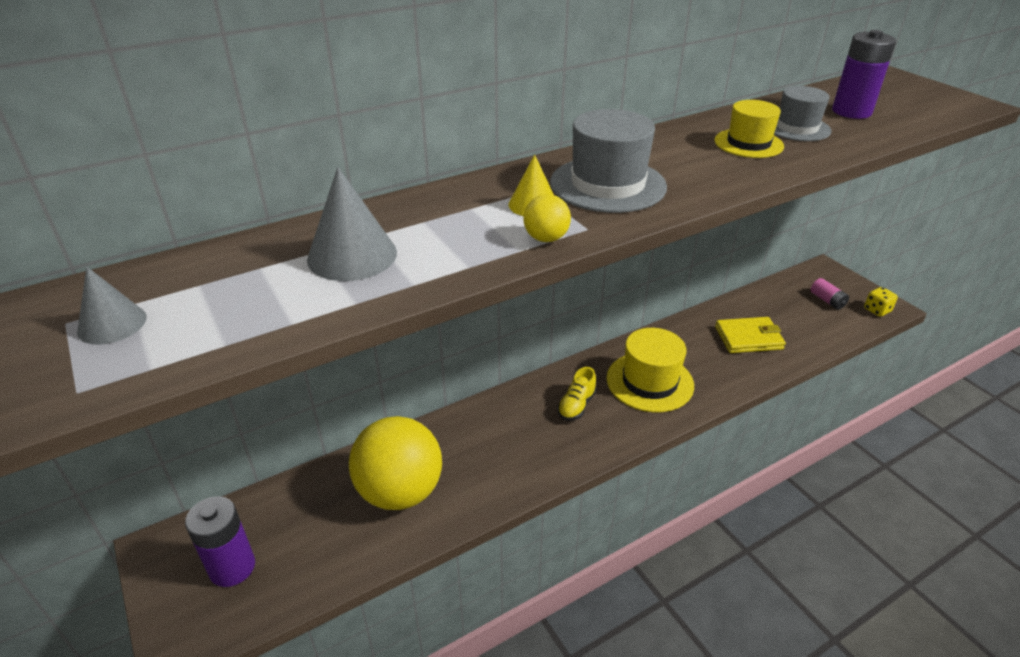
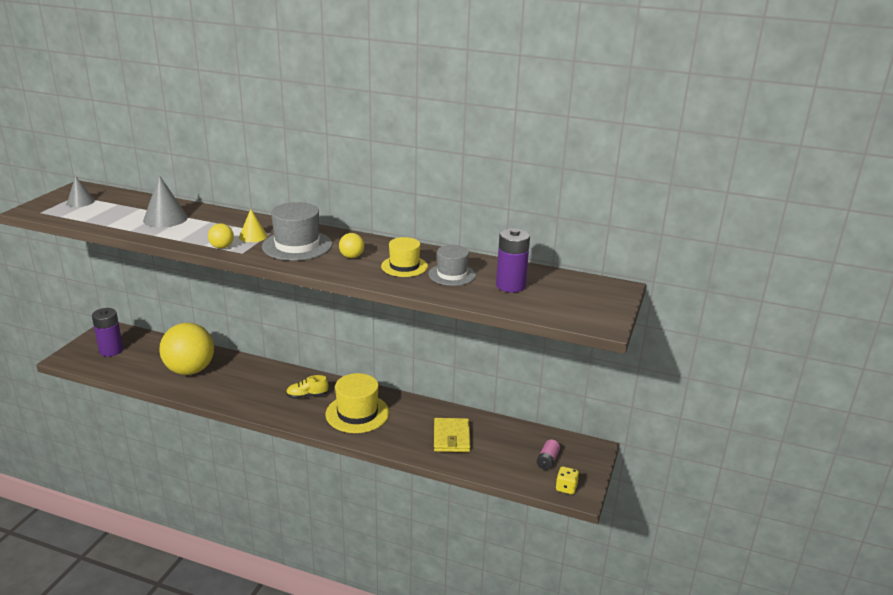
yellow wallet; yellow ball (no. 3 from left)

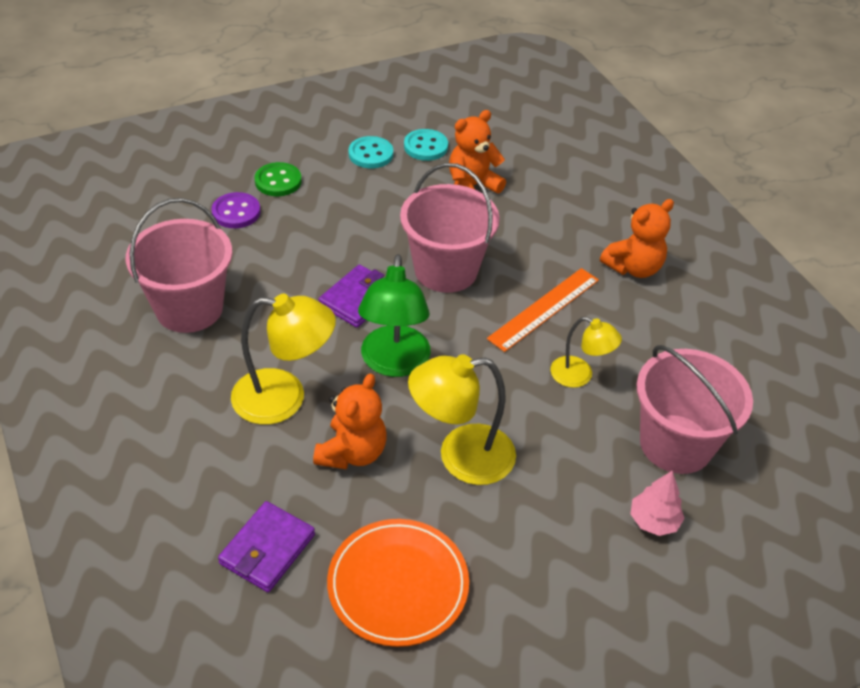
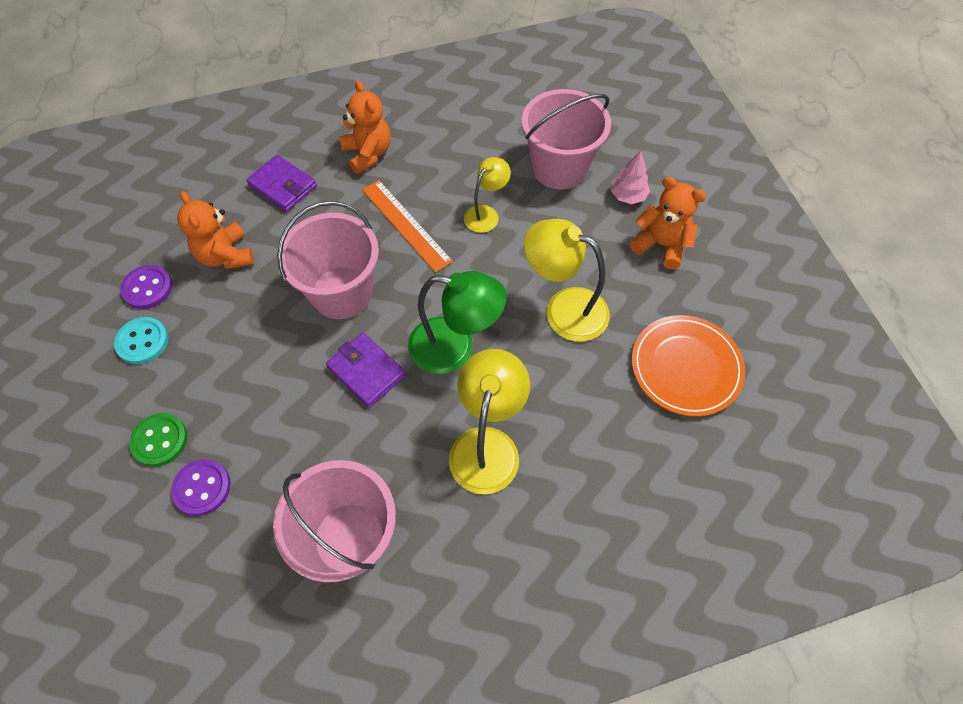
purple wallet (no. 1 from left); orange teddy bear (no. 3 from left); purple button (no. 1 from left); yellow lamp (no. 3 from left)

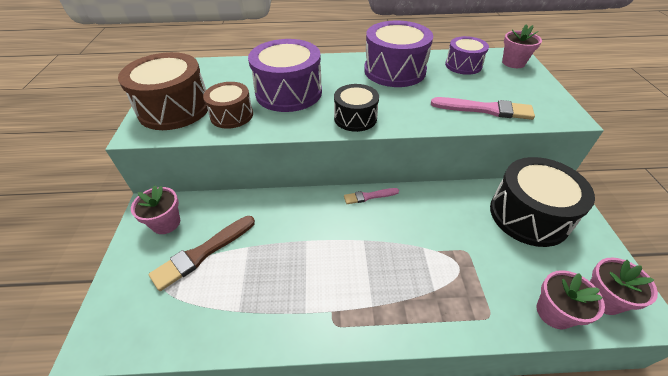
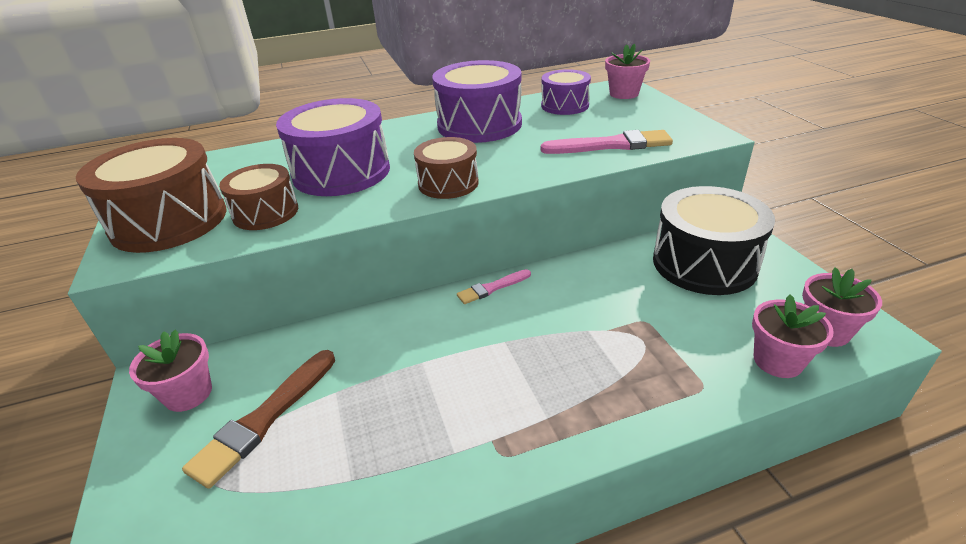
brown drum (no. 3 from left)

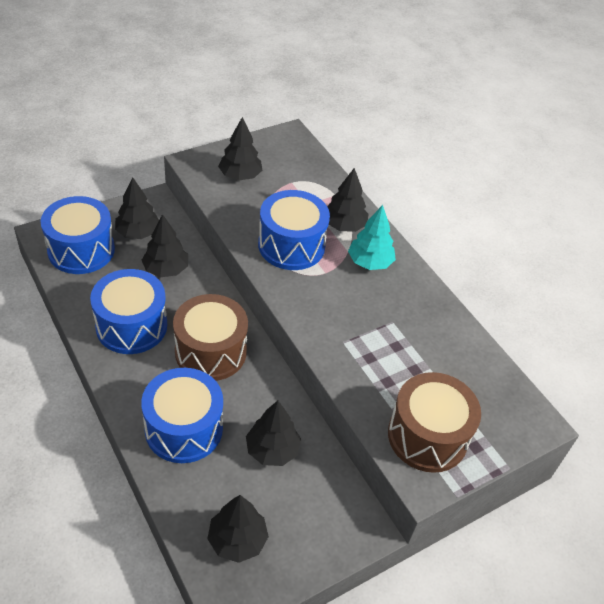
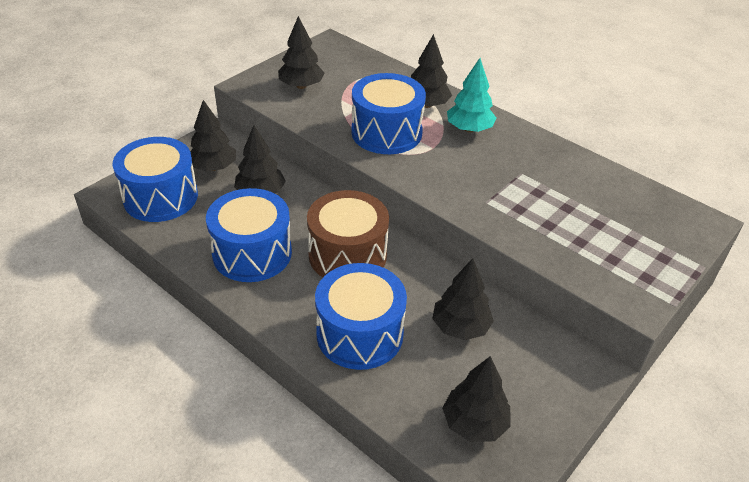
brown drum (no. 2 from left in the first image)

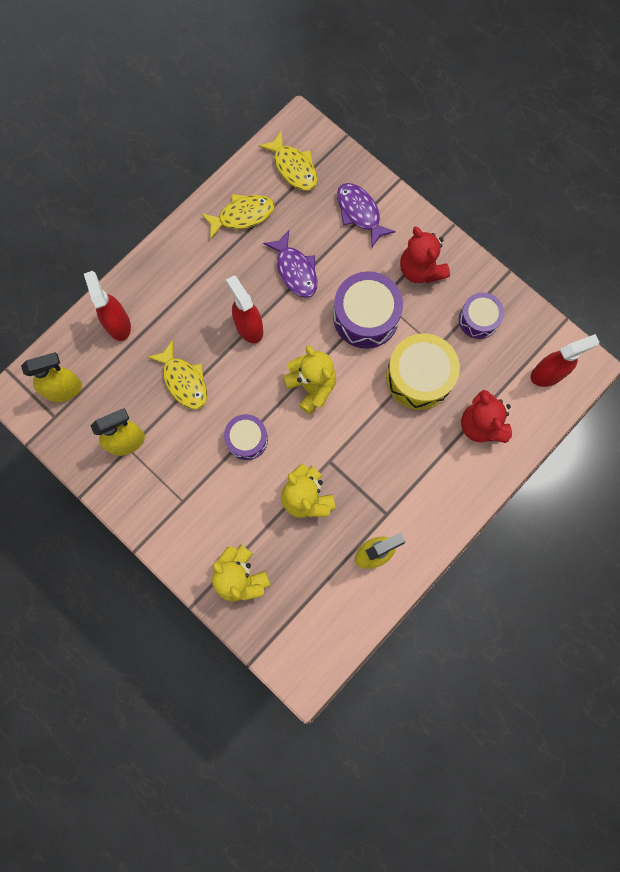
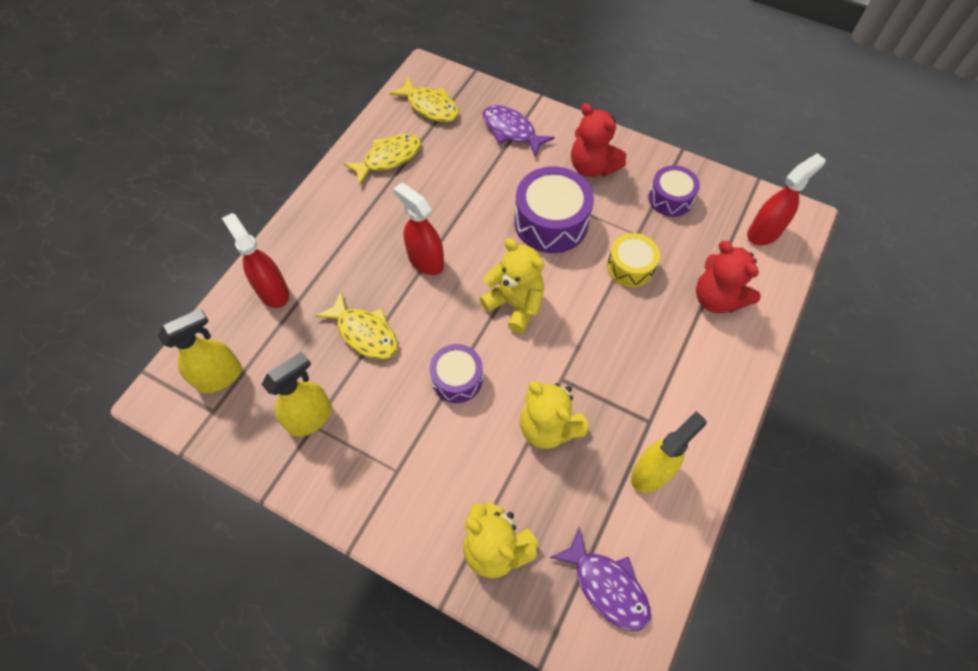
purple fish (no. 2 from left); yellow drum

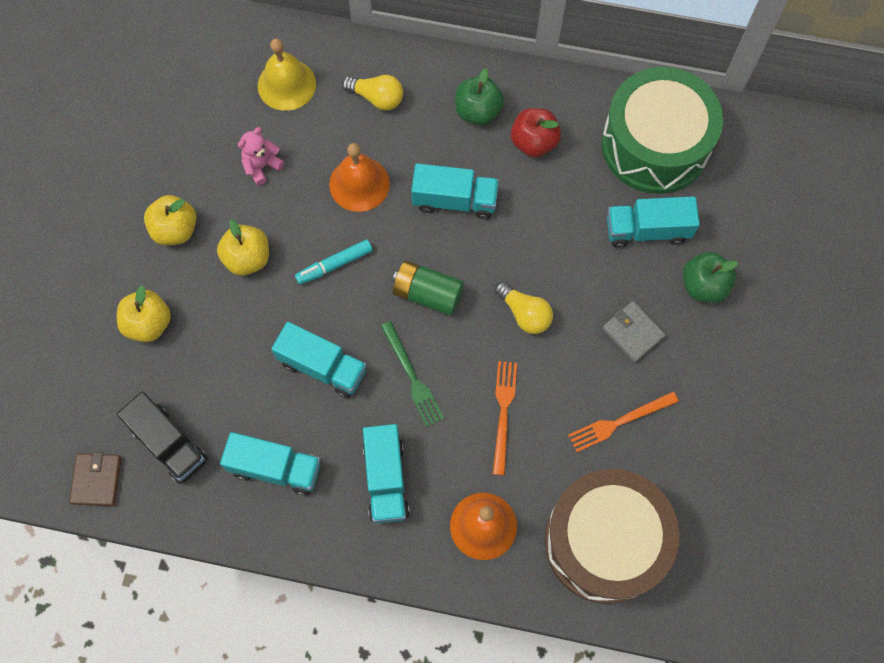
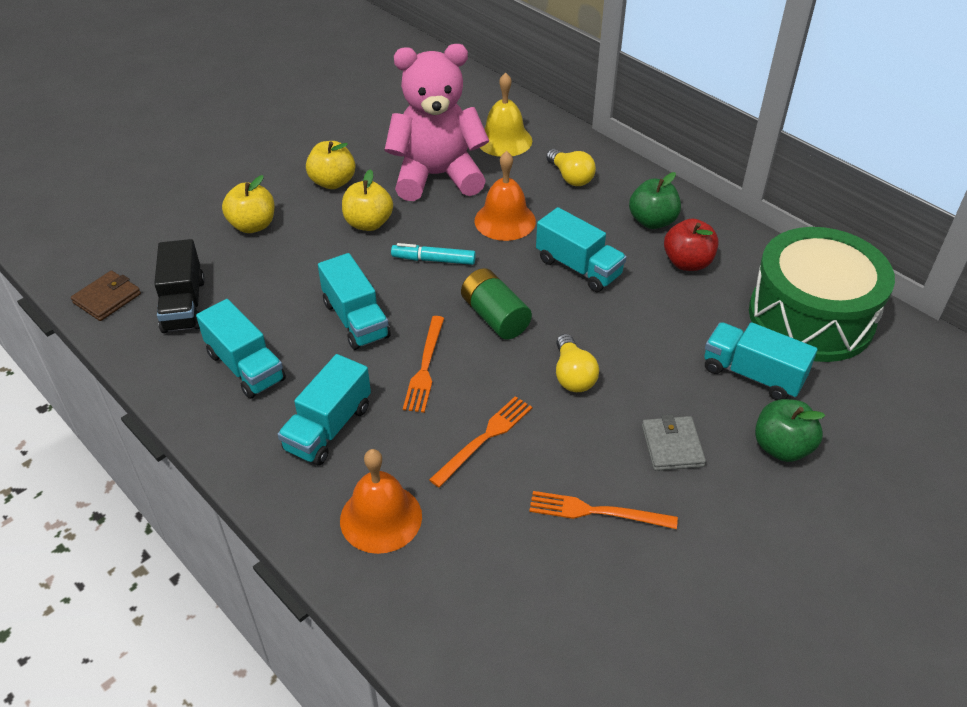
pink teddy bear; orange fork (no. 1 from left); brown drum

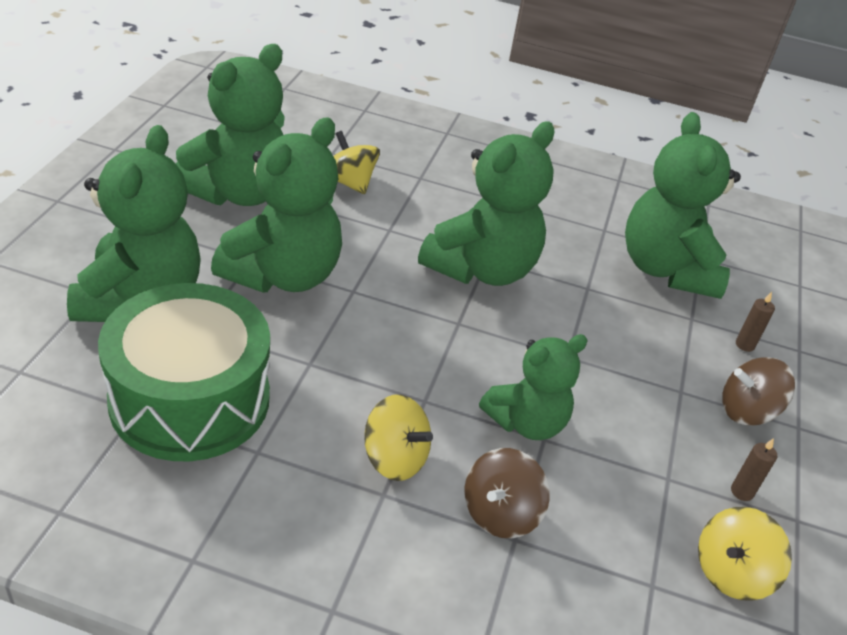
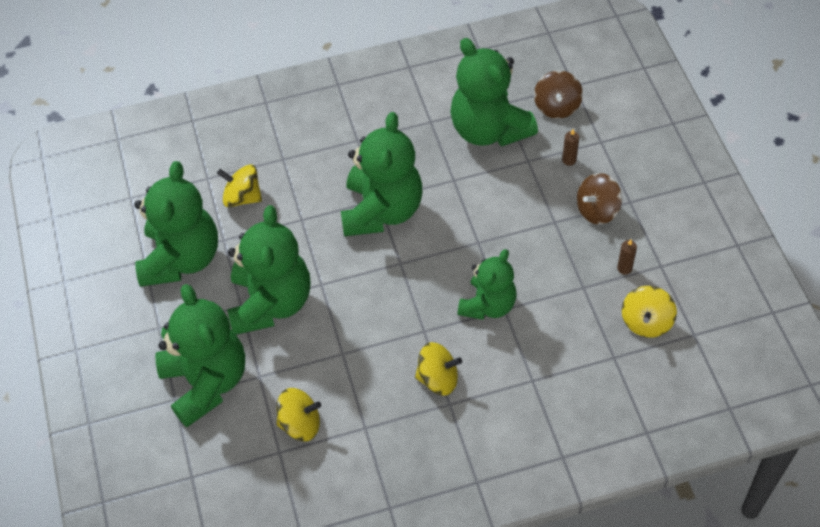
yellow spinning top (no. 2 from left); brown spinning top (no. 1 from left)

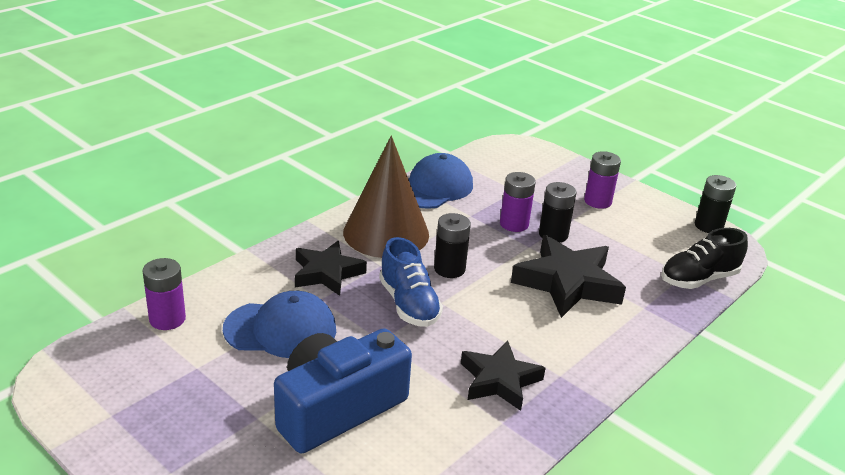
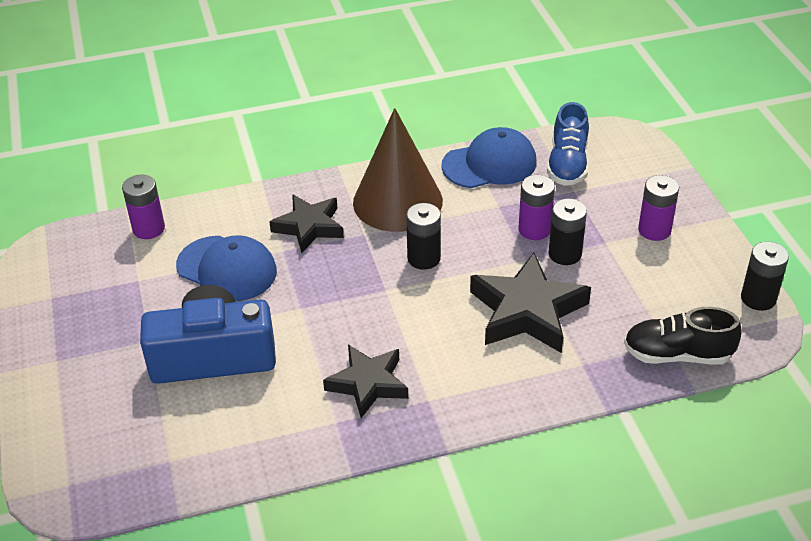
blue shoe

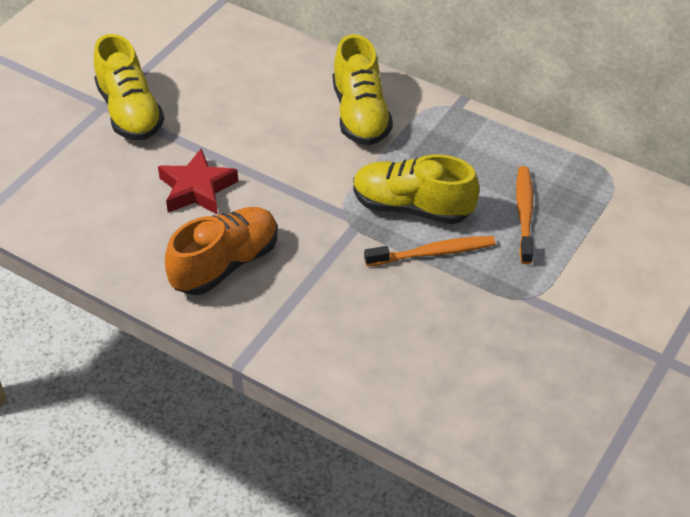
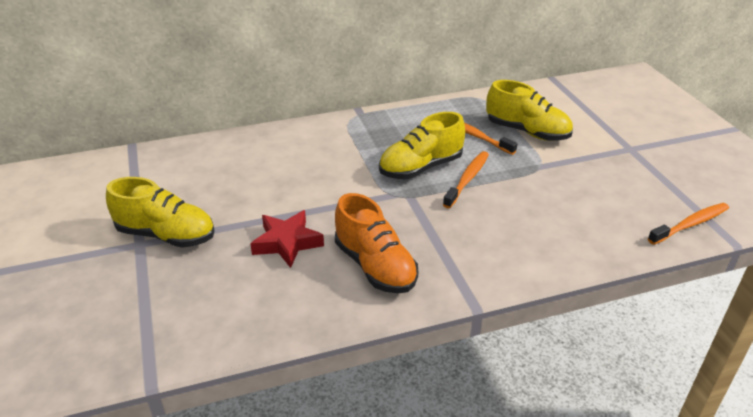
orange shoe; yellow shoe (no. 3 from left); orange toothbrush (no. 3 from left)

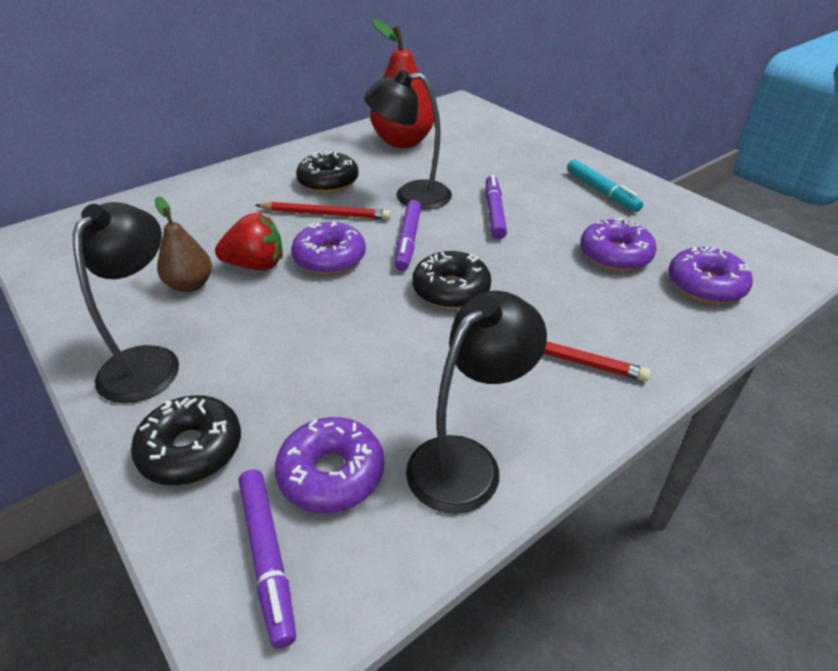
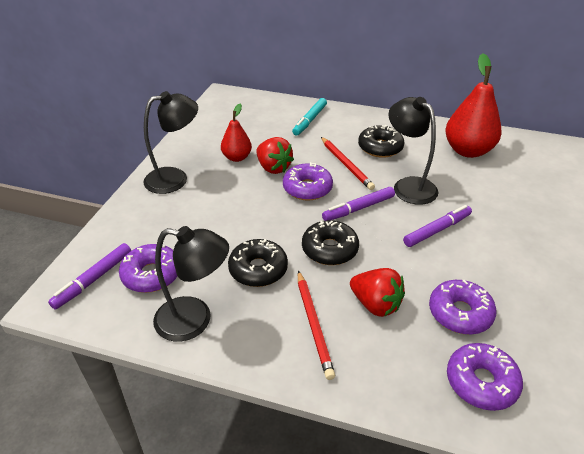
black donut (no. 1 from left); red pear (no. 1 from left); turquoise marker; red strawberry (no. 2 from left)

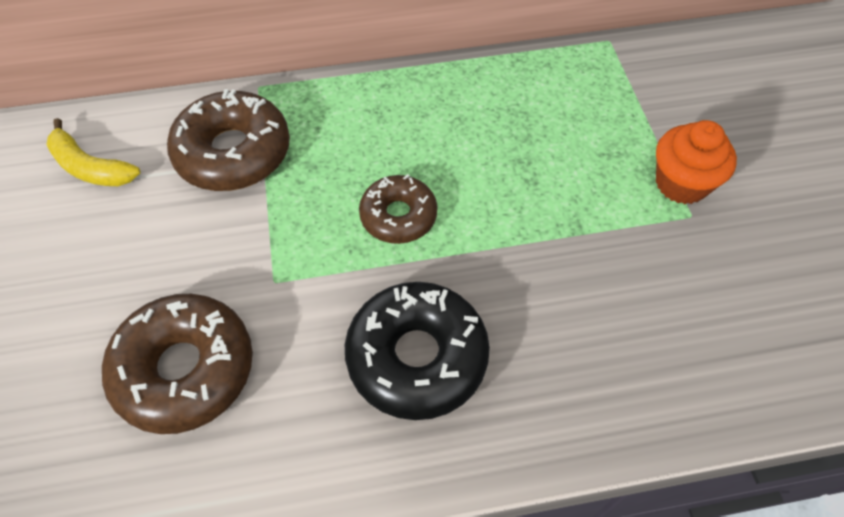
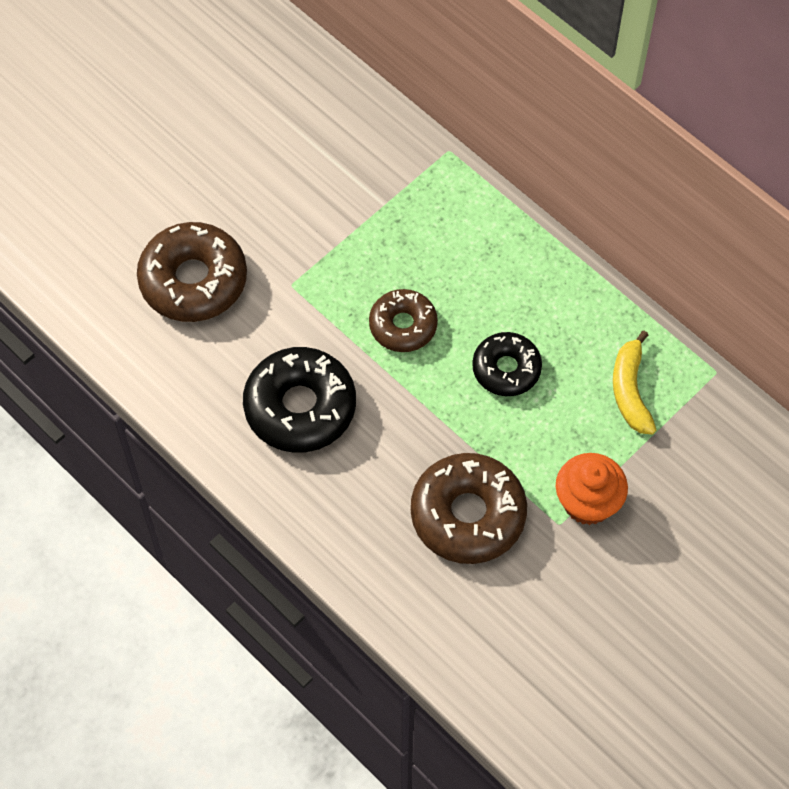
yellow banana; brown donut (no. 3 from left); black donut (no. 2 from left)

